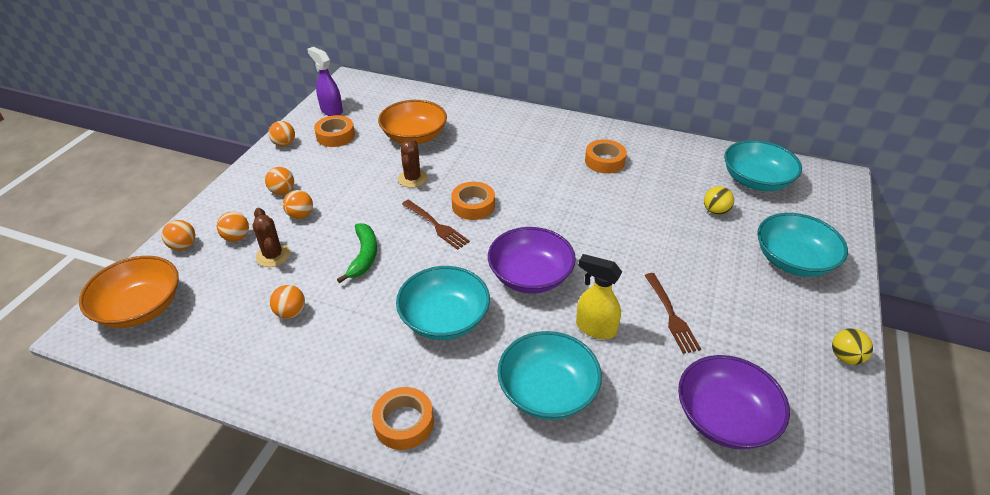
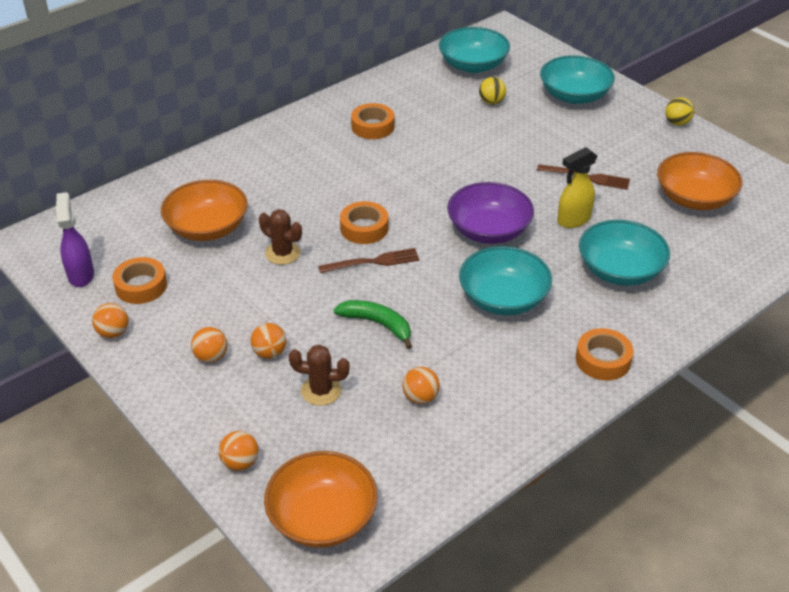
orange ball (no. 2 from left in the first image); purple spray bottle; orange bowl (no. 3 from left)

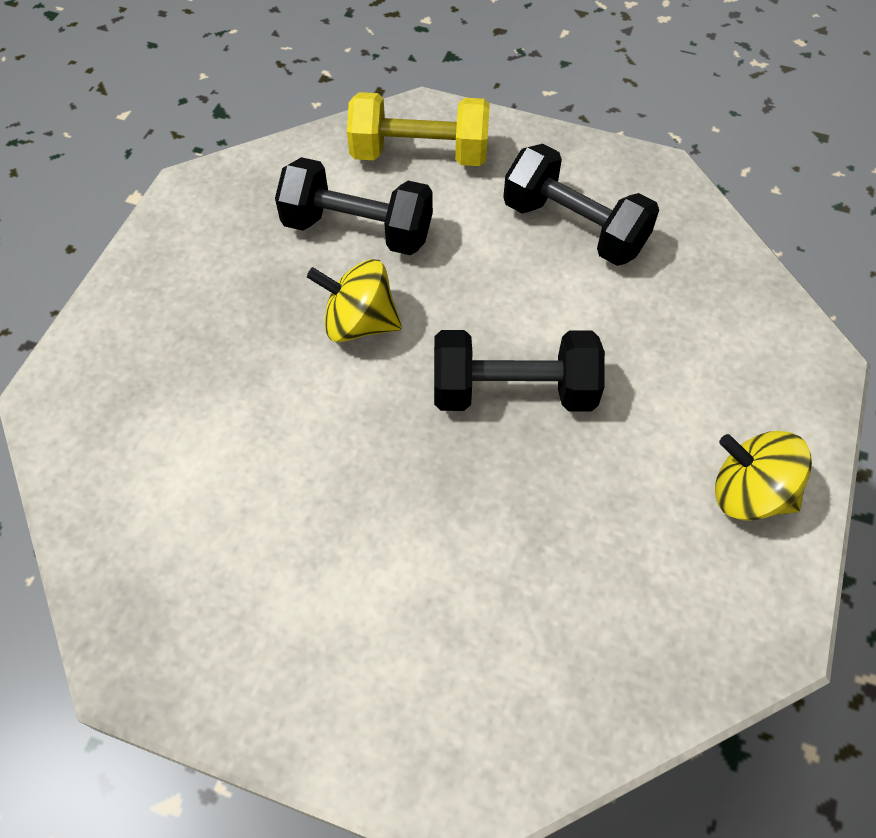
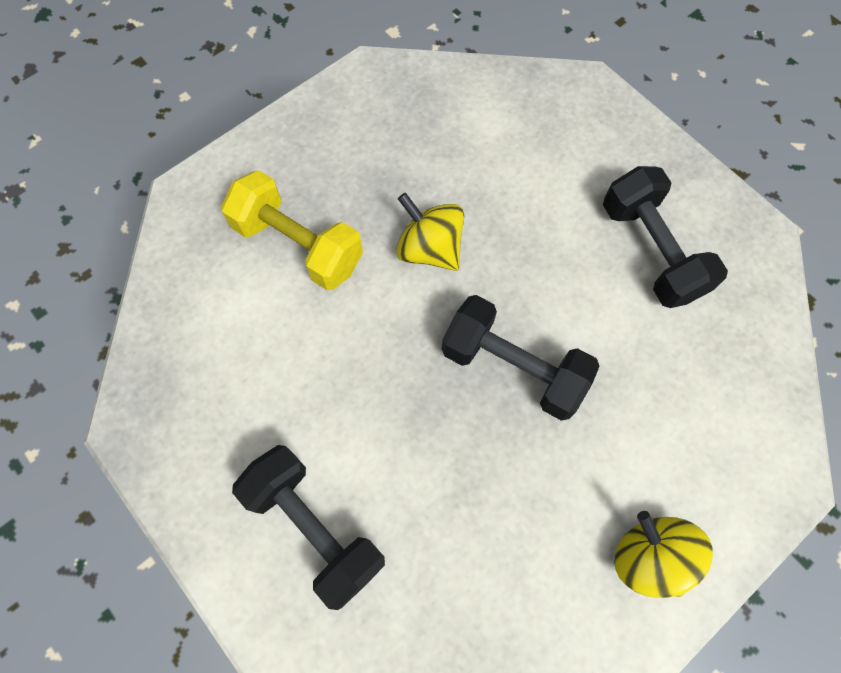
black dumbbell (no. 1 from left); yellow dumbbell

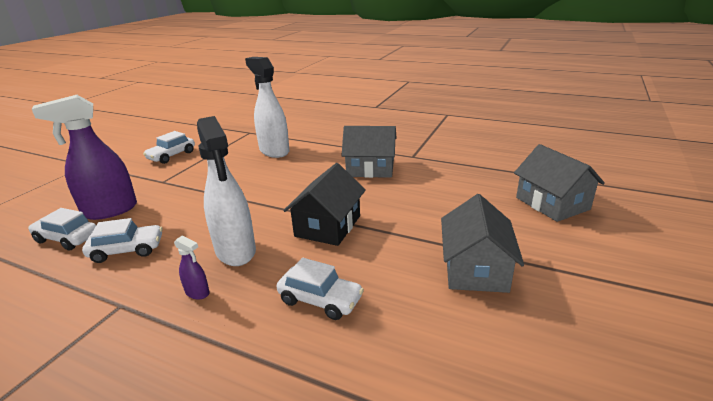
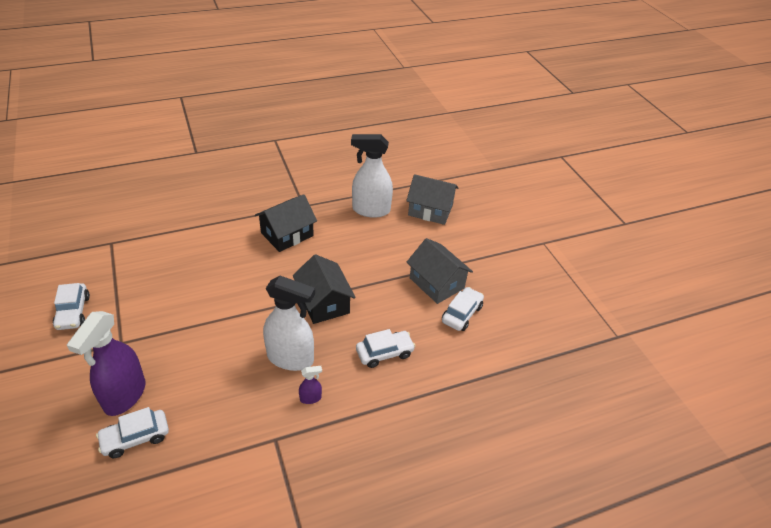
white car (no. 4 from left); white spray bottle (no. 2 from left); black house (no. 1 from left)

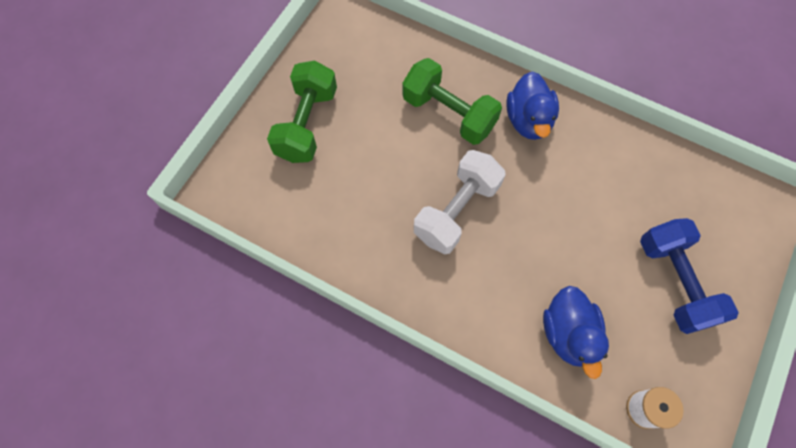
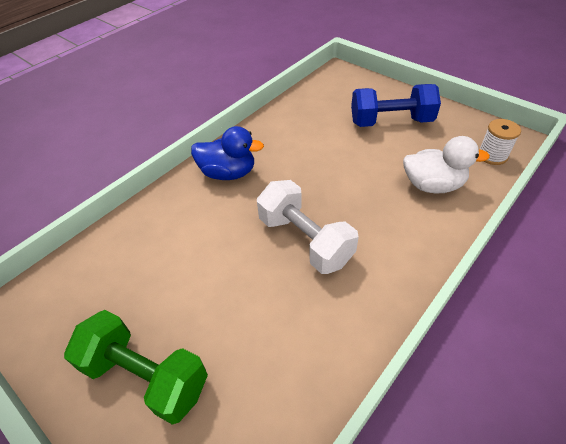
green dumbbell (no. 2 from left in the first image); white duck

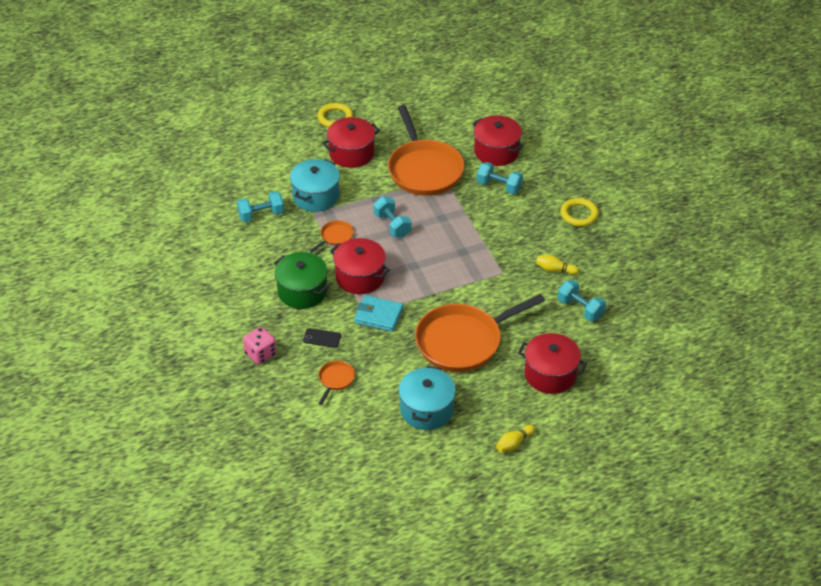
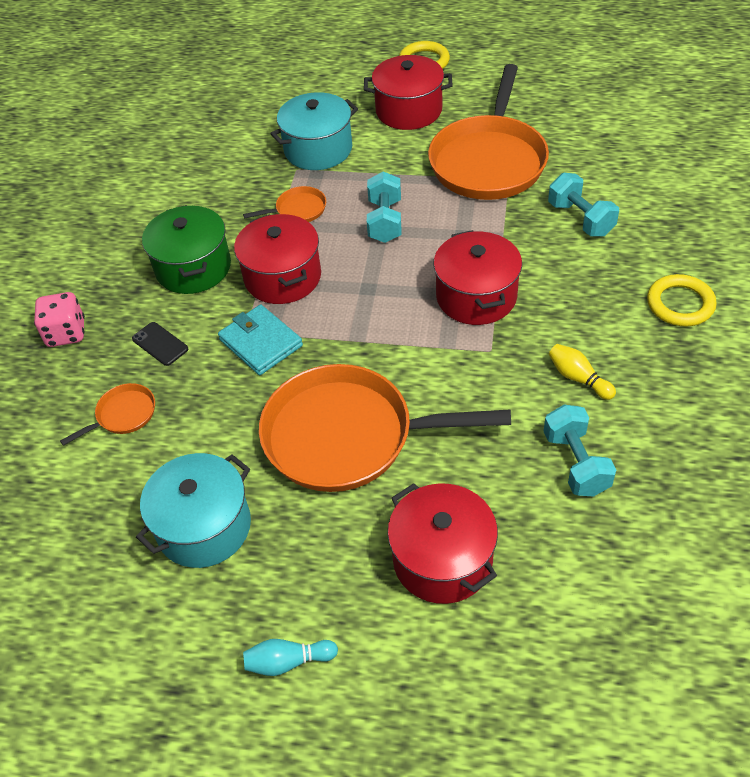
turquoise dumbbell (no. 1 from left in the first image); red pot (no. 4 from left); turquoise bowling pin

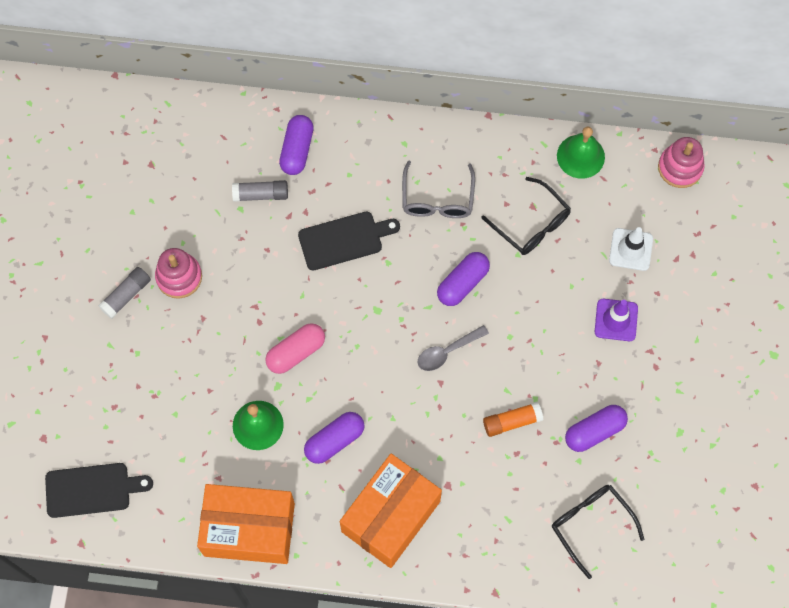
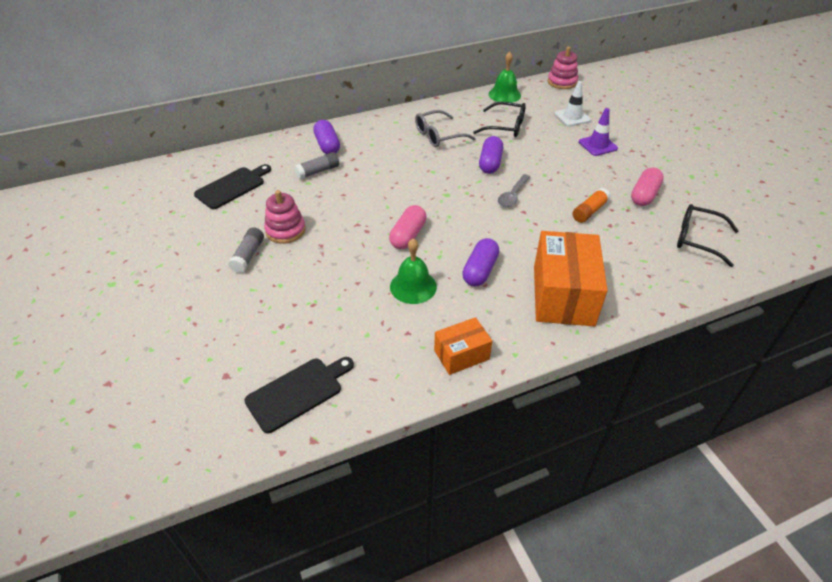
orange box (no. 1 from left); black cutting board (no. 1 from left); grey glasses; pink capsule (no. 2 from left)

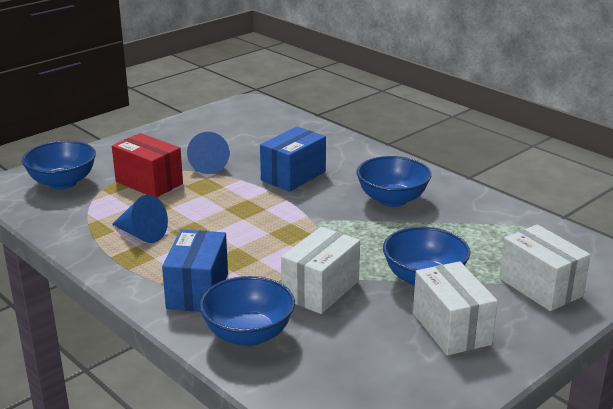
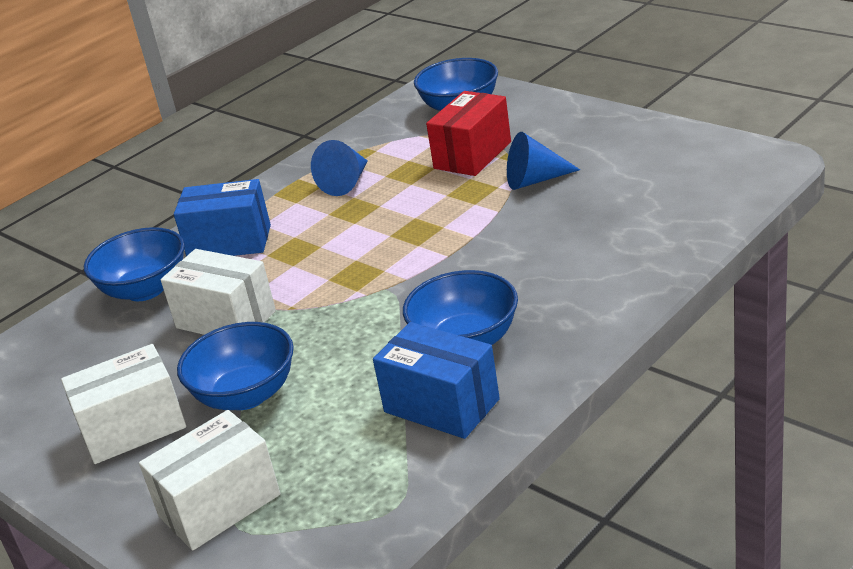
blue box (no. 2 from left)

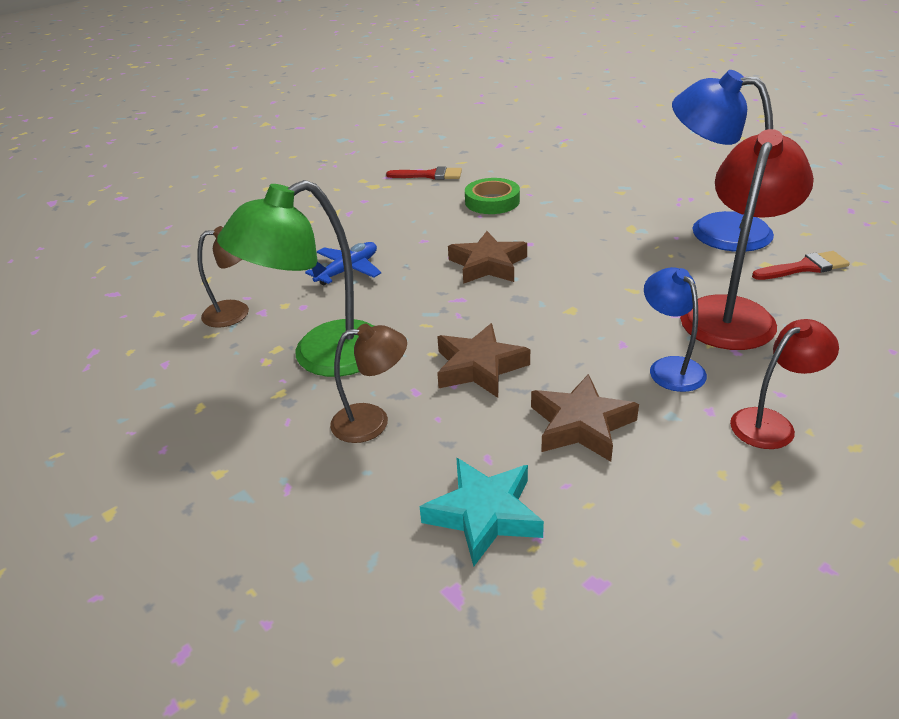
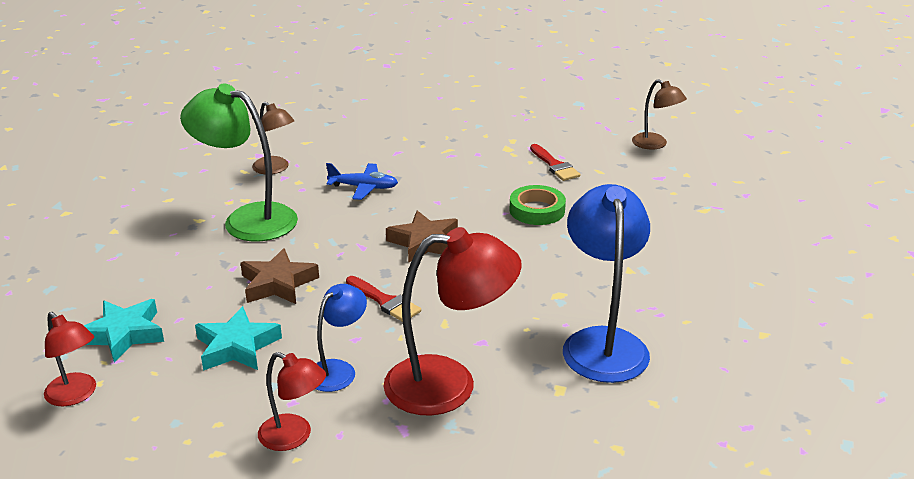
brown lamp (no. 2 from left); turquoise star (no. 2 from left); red brush (no. 1 from left); red lamp (no. 1 from left)

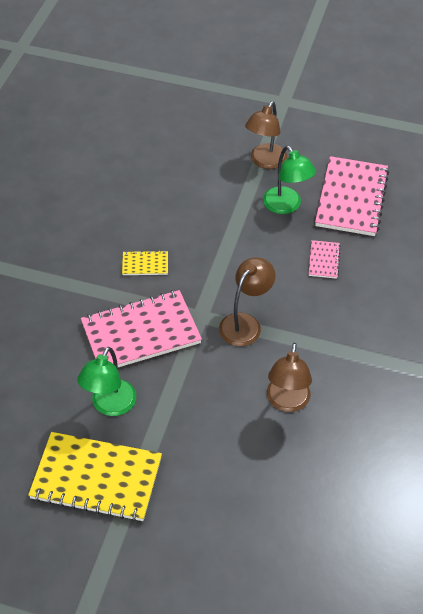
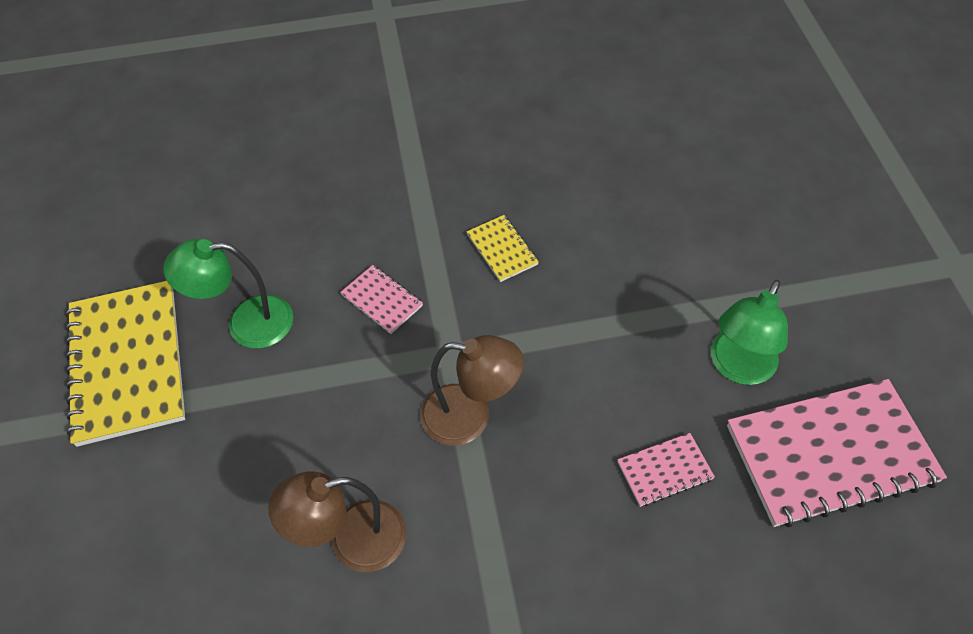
pink notebook (no. 1 from left); brown lamp (no. 2 from left in the first image)

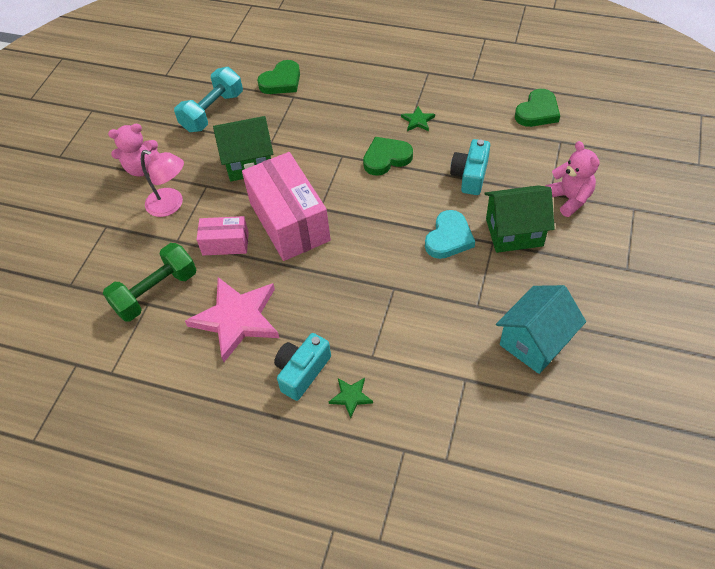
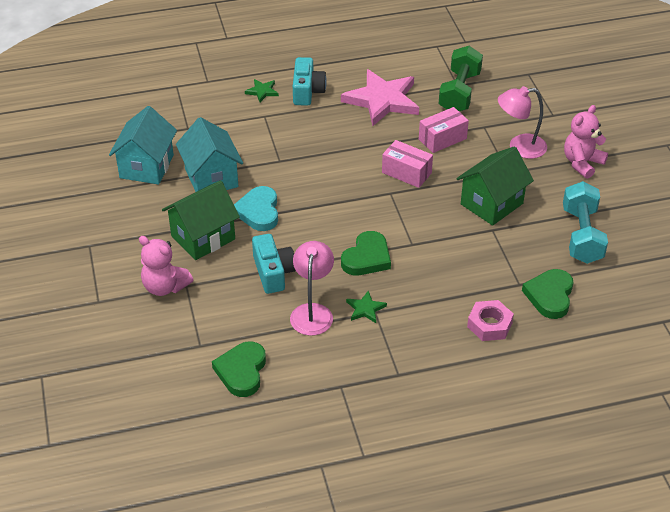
pink box (no. 1 from left); turquoise house (no. 2 from left); pink lamp (no. 1 from left); pink nut

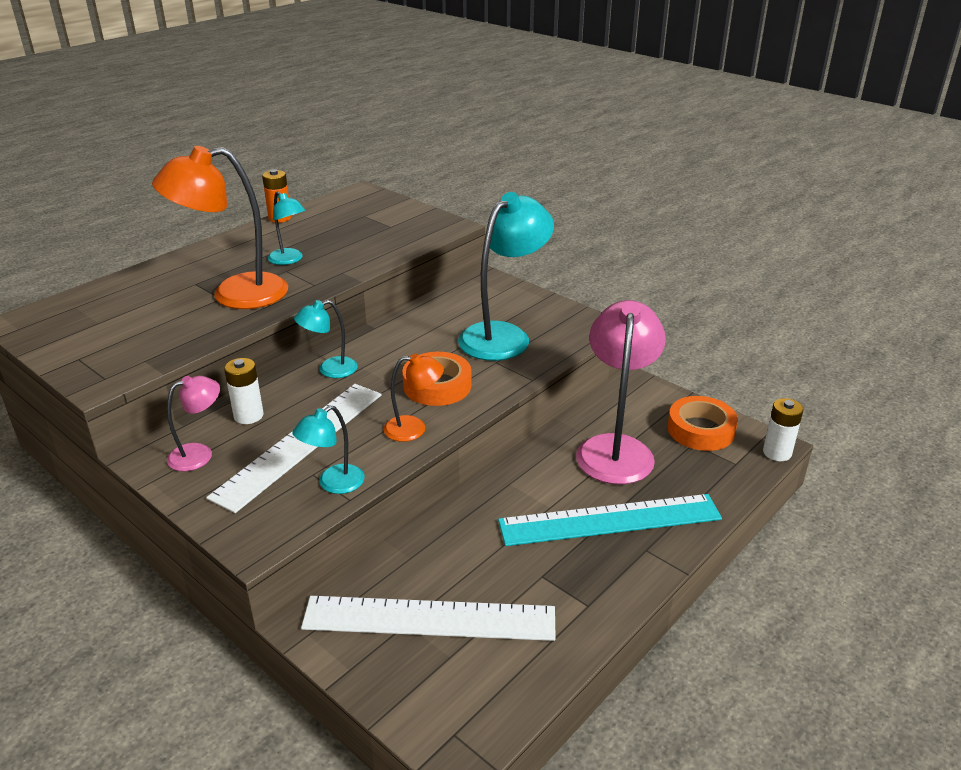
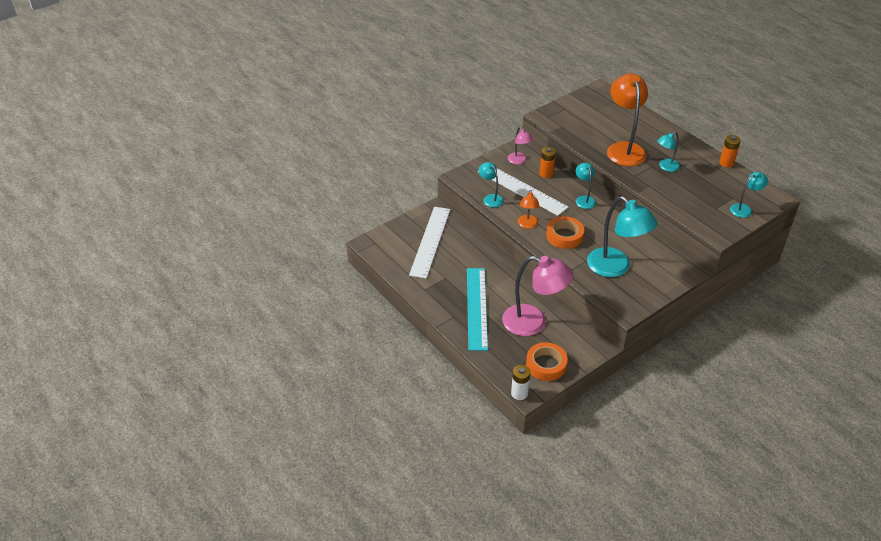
orange battery (no. 1 from left); turquoise lamp (no. 5 from left)

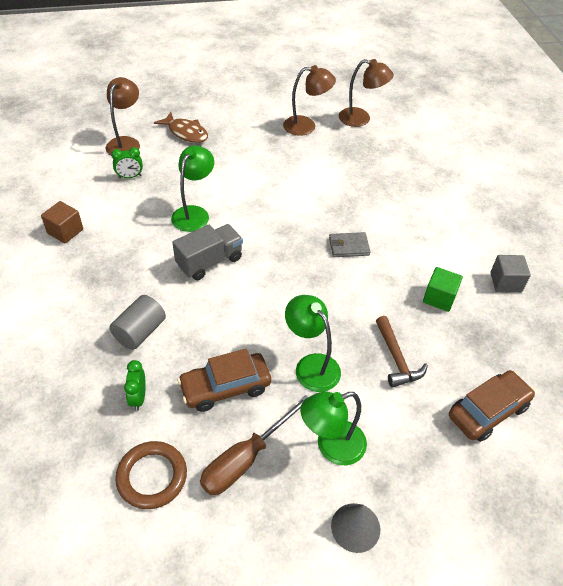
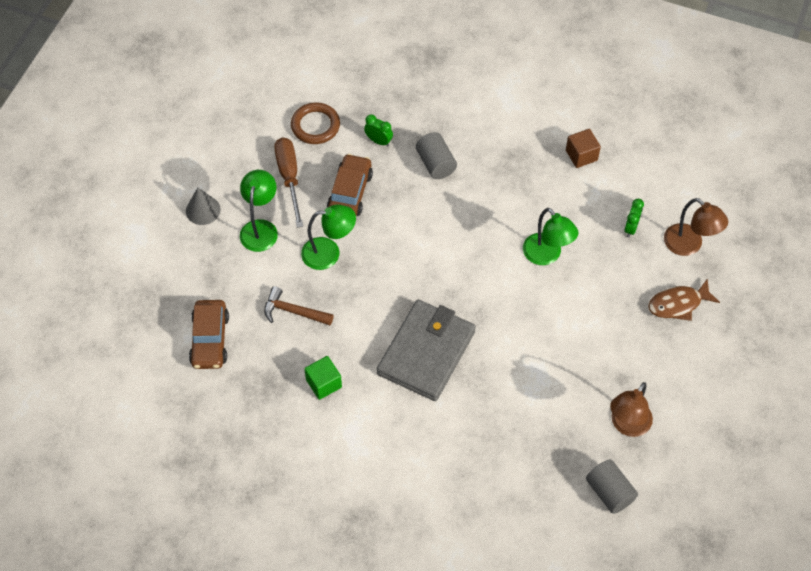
grey truck; grey wallet; grey cylinder (no. 2 from left); grey cube

